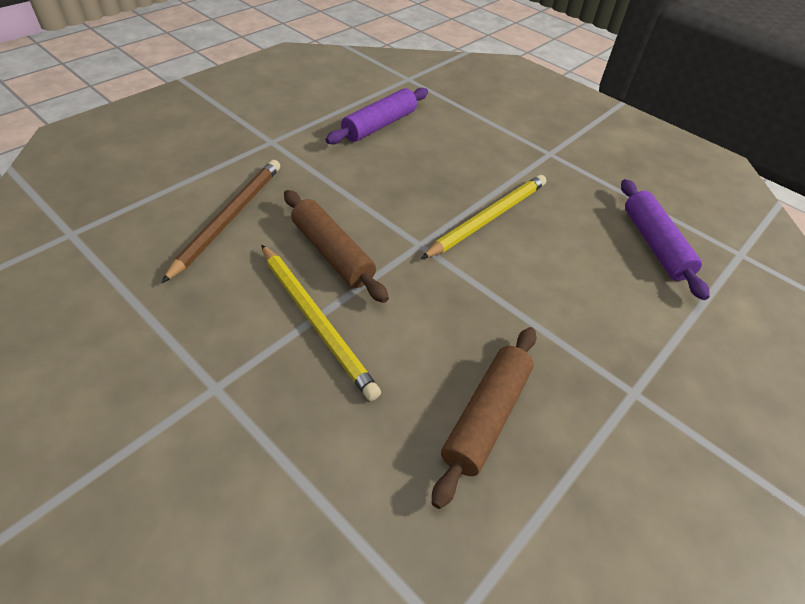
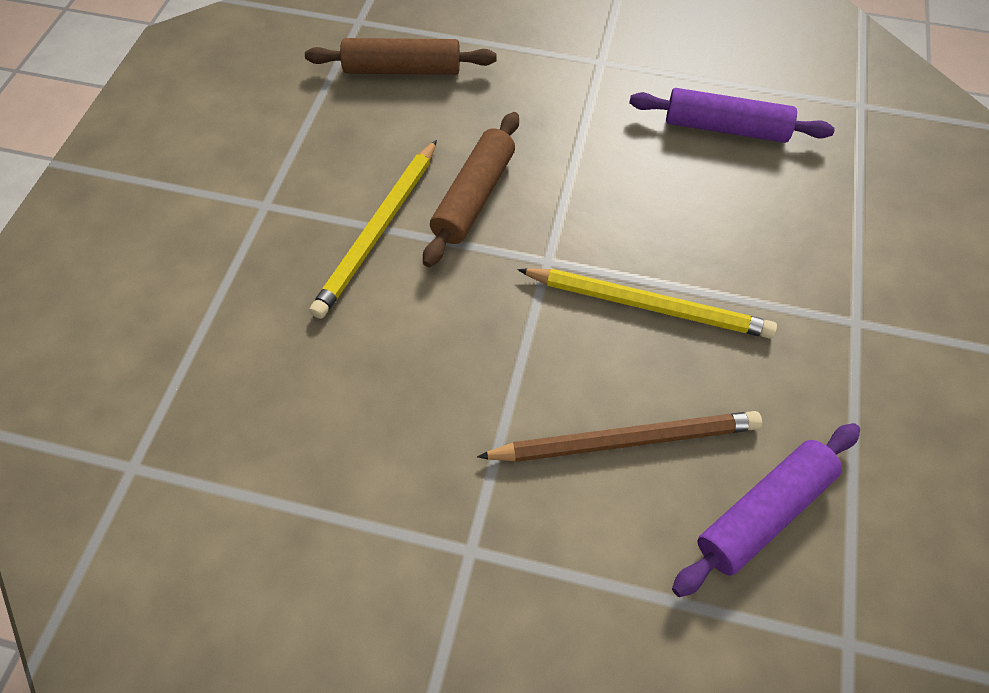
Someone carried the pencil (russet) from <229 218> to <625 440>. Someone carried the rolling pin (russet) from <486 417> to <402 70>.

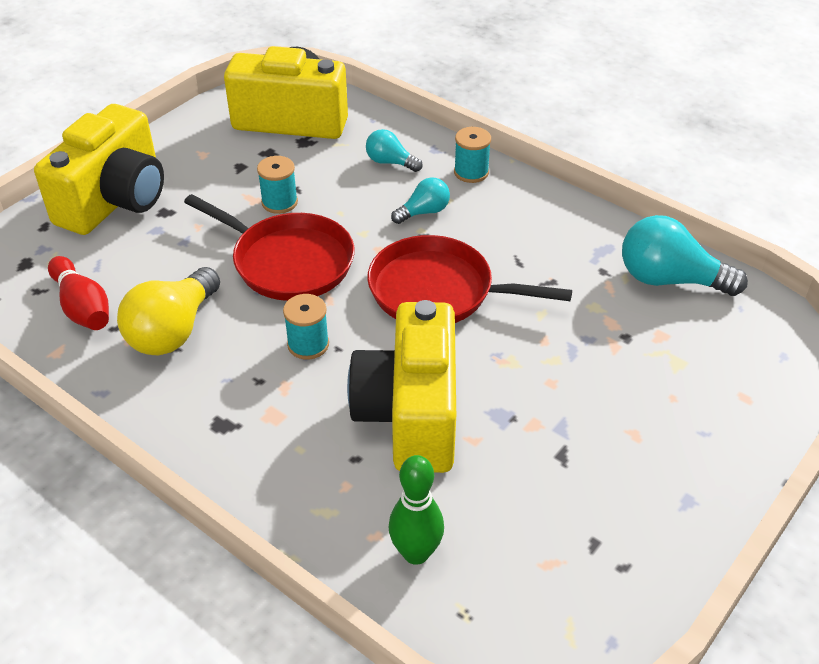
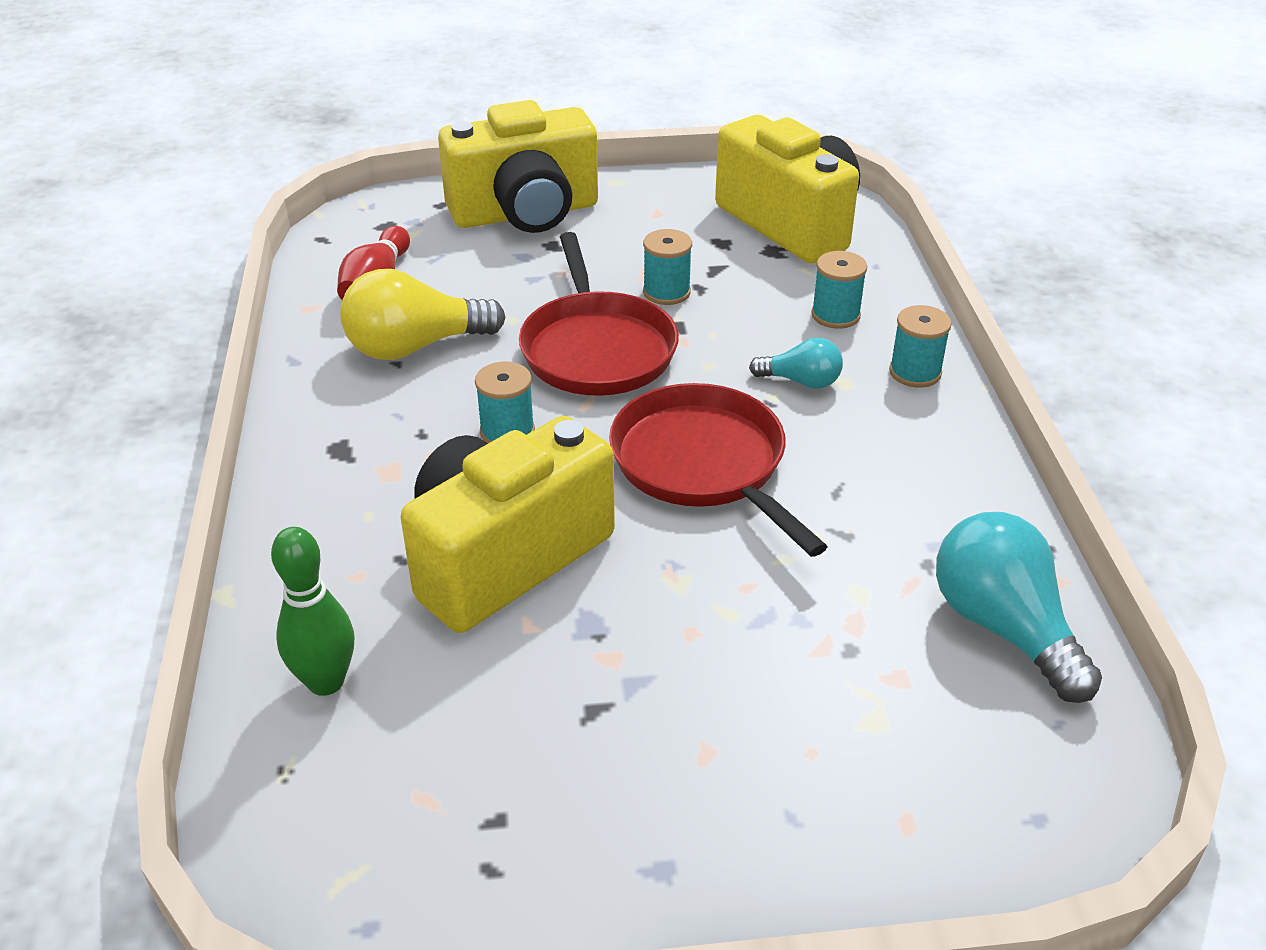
Someone swapped the light bulb (teal) at <390 162> for the reel of thread (teal) at <835 315>.

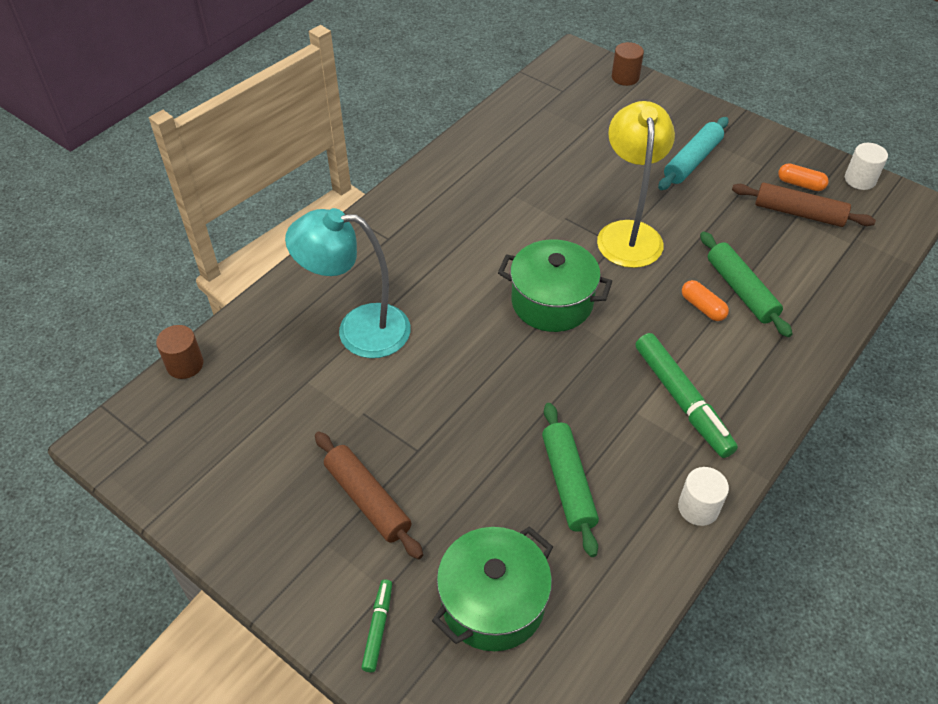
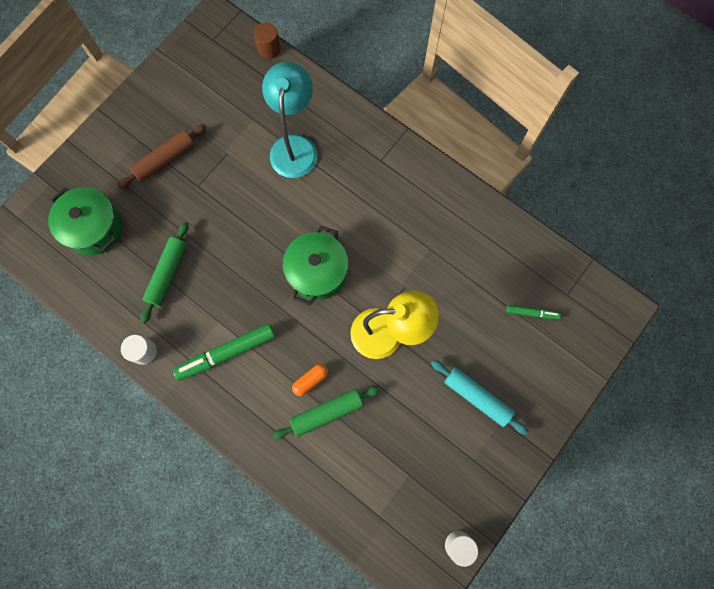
Someone took away the cylinder shape (russet) at <625 77>. Someone took away the rolling pin (russet) at <799 213>. Someone took away the pill shape (orange) at <800 184>. Someone carried the marker (green) from <378 628> to <531 313>. Someone rotated the rolling pin (green) at <568 483> by 60 degrees counterclockwise.

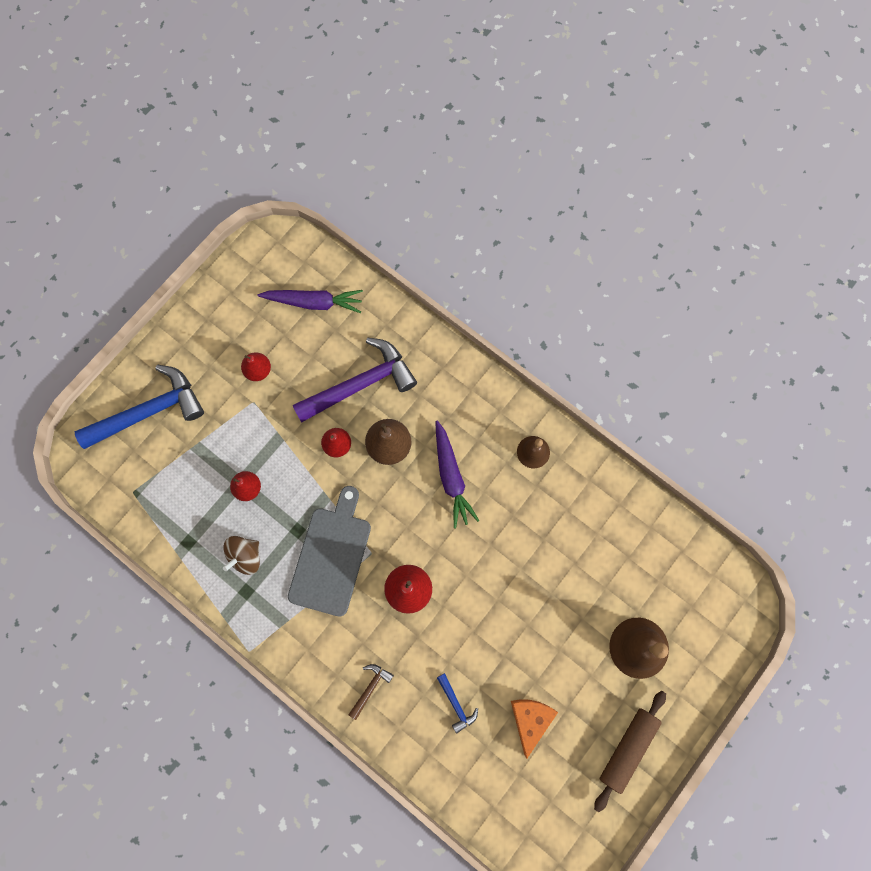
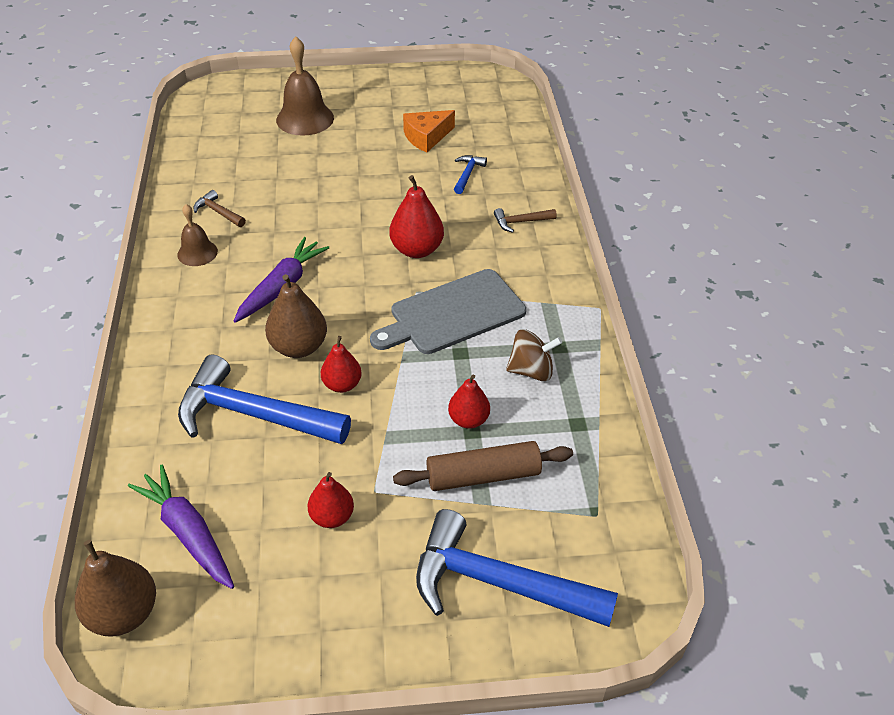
Someone put down the pear (russet) at <124 613>. Someone put down the claw hammer (russet) at <218 212>. Someone carried the rolling pin (russet) from <627 748> to <483 475>. Someone repainted the claw hammer (purple) at <360 384>, which became the claw hammer (blue) at <253 414>.

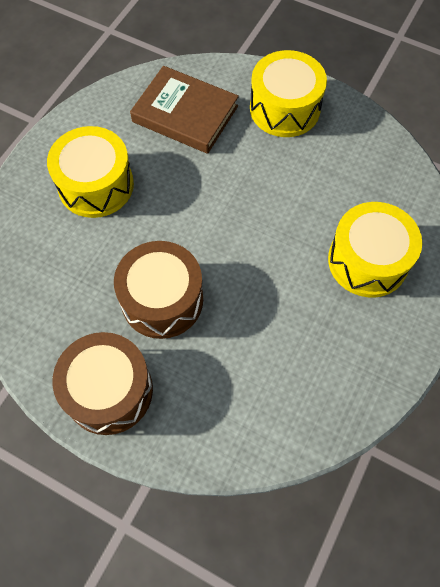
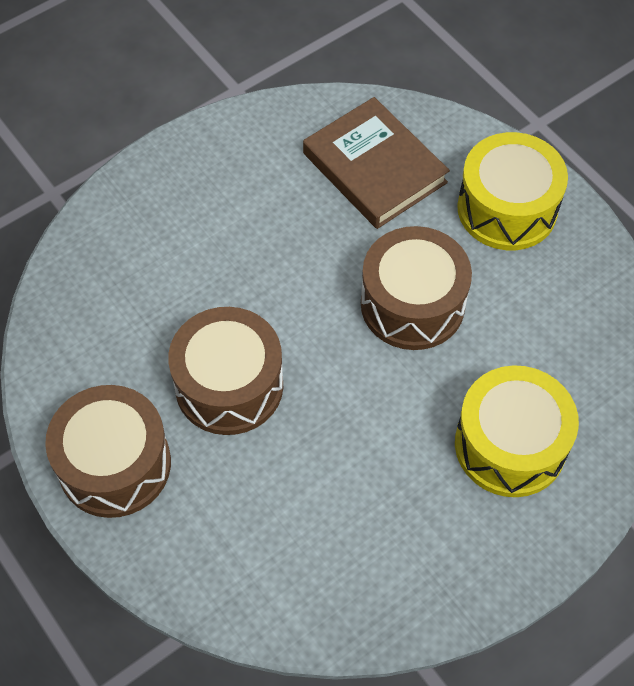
Someone took away the toy drum (golden) at <96 185>. Someone put down the toy drum (russet) at <412 304>.

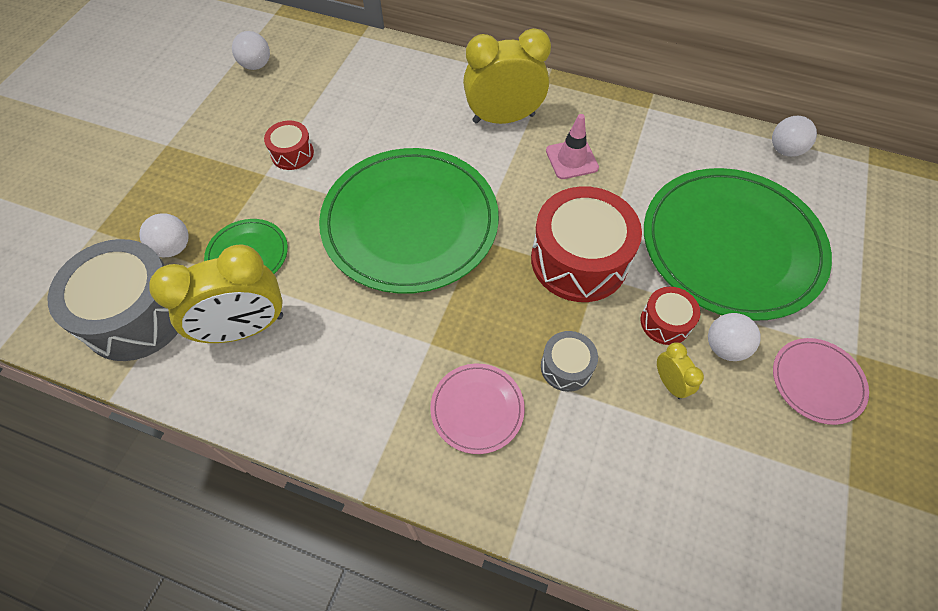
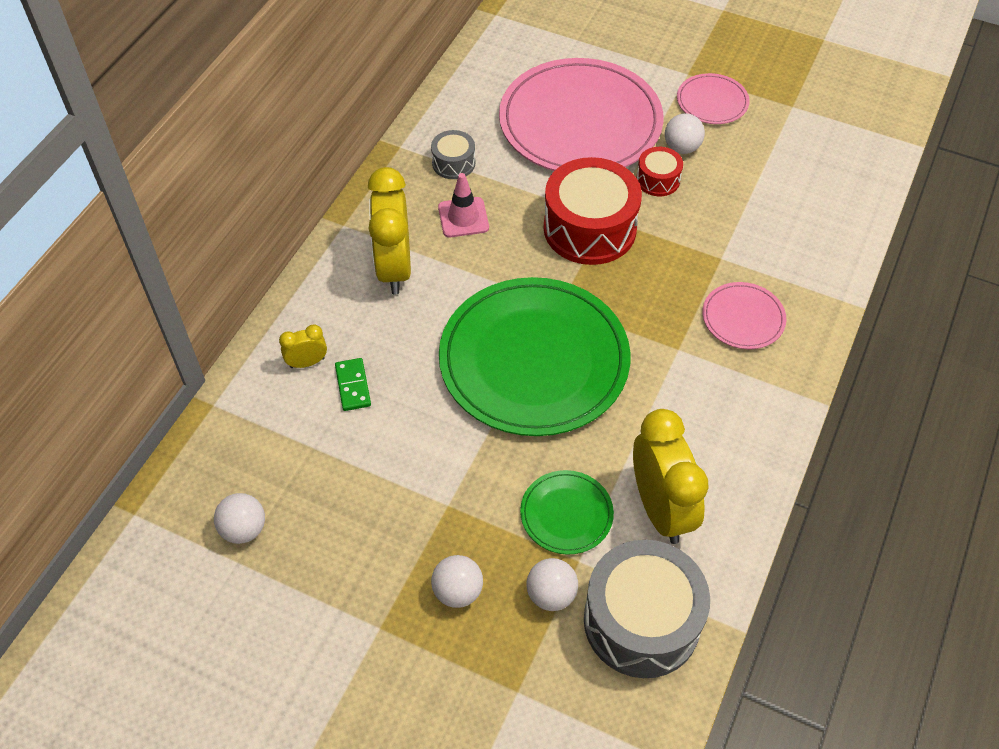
Someone took away the toy drum (crimson) at <292 153>. Someone put down the domino tile (green) at <353 386>. Someone carried the toy drum (gray) from <566 367> to <453 163>. Someone carried the clock (golden) from <669 383> to <307 362>. Someone carried the ball (snow-white) from <784 150> to <457 591>. Someone repainted the dinner plate (green) at <731 245>, which became the dinner plate (pink) at <580 122>.

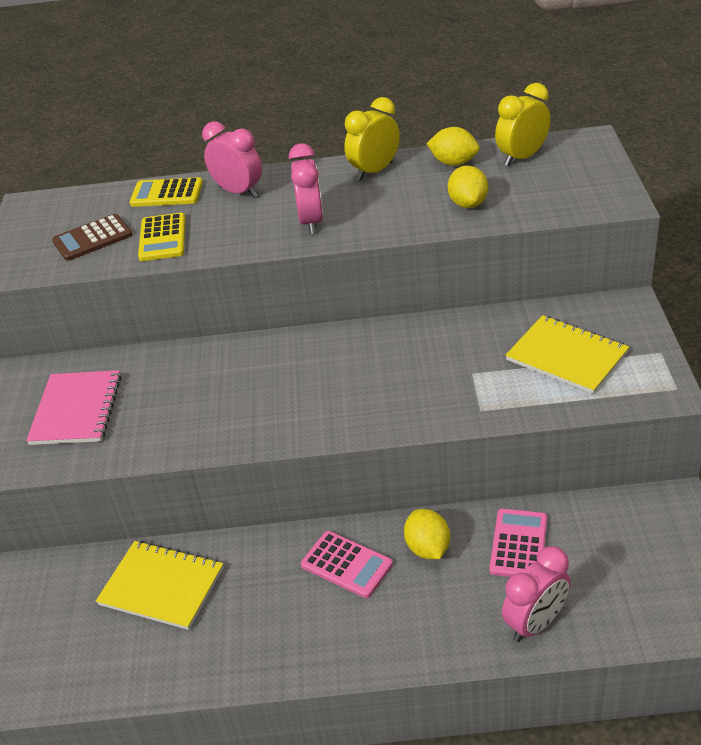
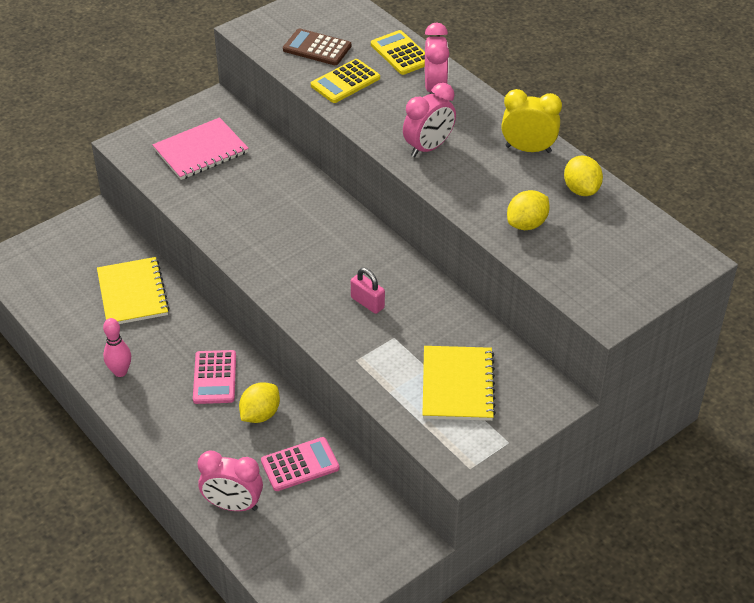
Someone took away the clock (golden) at <522 157>. Someone put down the tenpin (pink) at <120 372>. Someone put down the small lock (pink) at <367 303>.

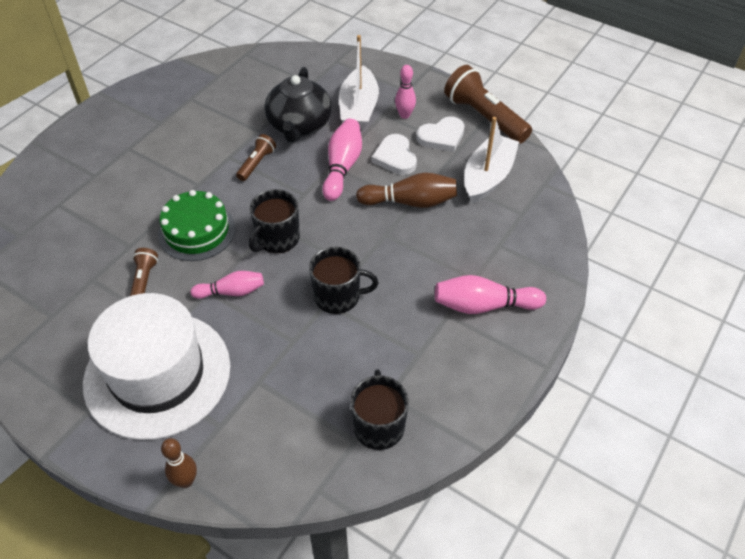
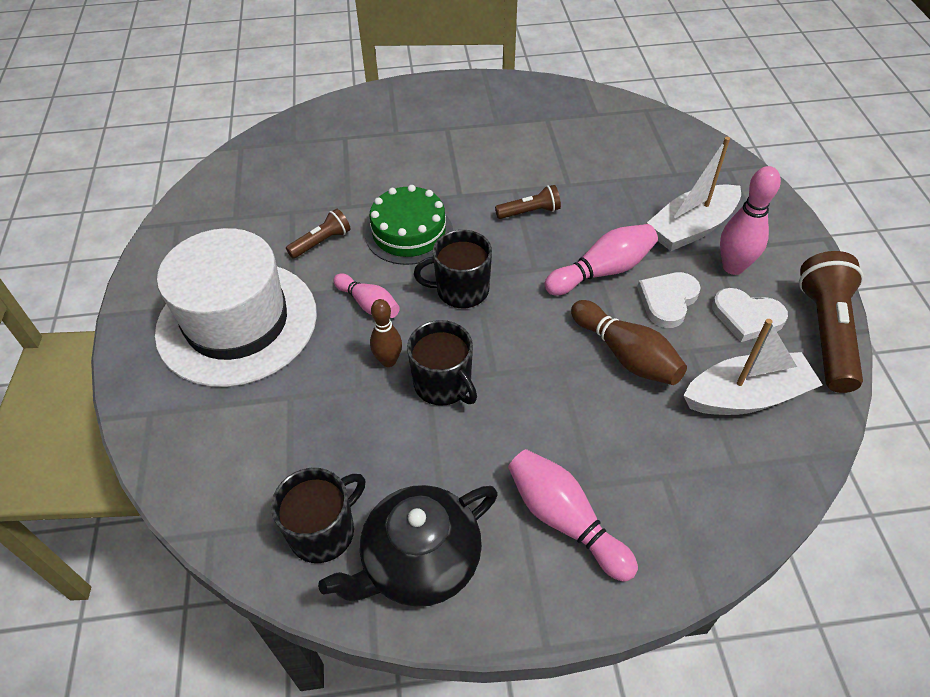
Someone carried the tenpin (russet) from <186 481> to <388 361>. Someone carried the china teapot (jet-black) from <299 125> to <420 562>. Someone scaled the tenpin (pink) at <404 115> by 1.51.

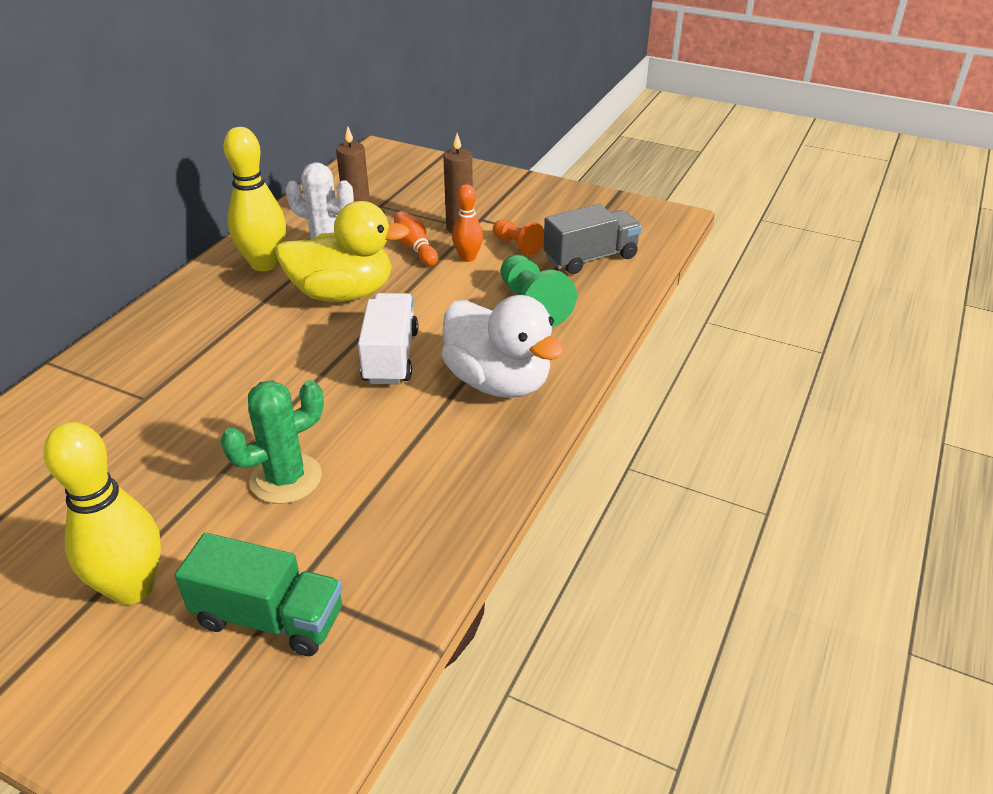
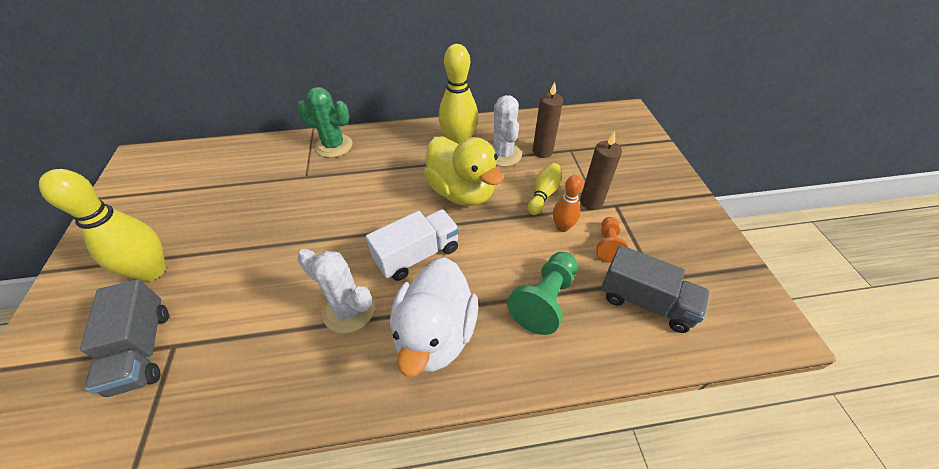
Someone put down the saguaro cactus (snow-white) at <349 310>. Someone carried the saguaro cactus (green) from <286 478> to <334 146>. Someone repainted the toy truck (green) at <269 617>, which became the toy truck (gray) at <142 350>. Someone repainted the tenpin (orange) at <415 248>, which became the tenpin (golden) at <543 194>.

